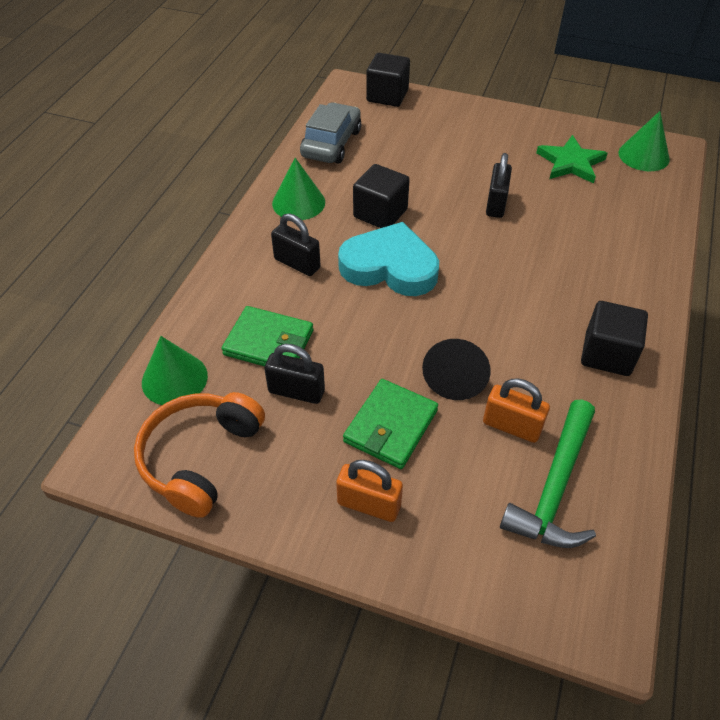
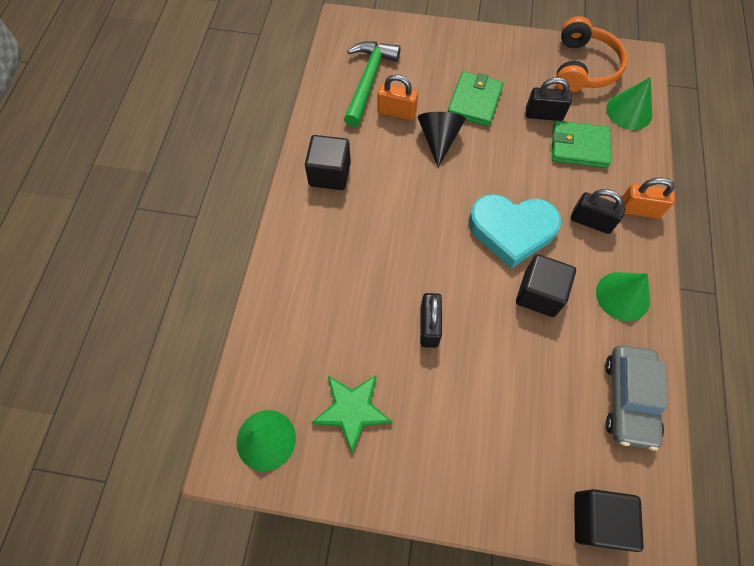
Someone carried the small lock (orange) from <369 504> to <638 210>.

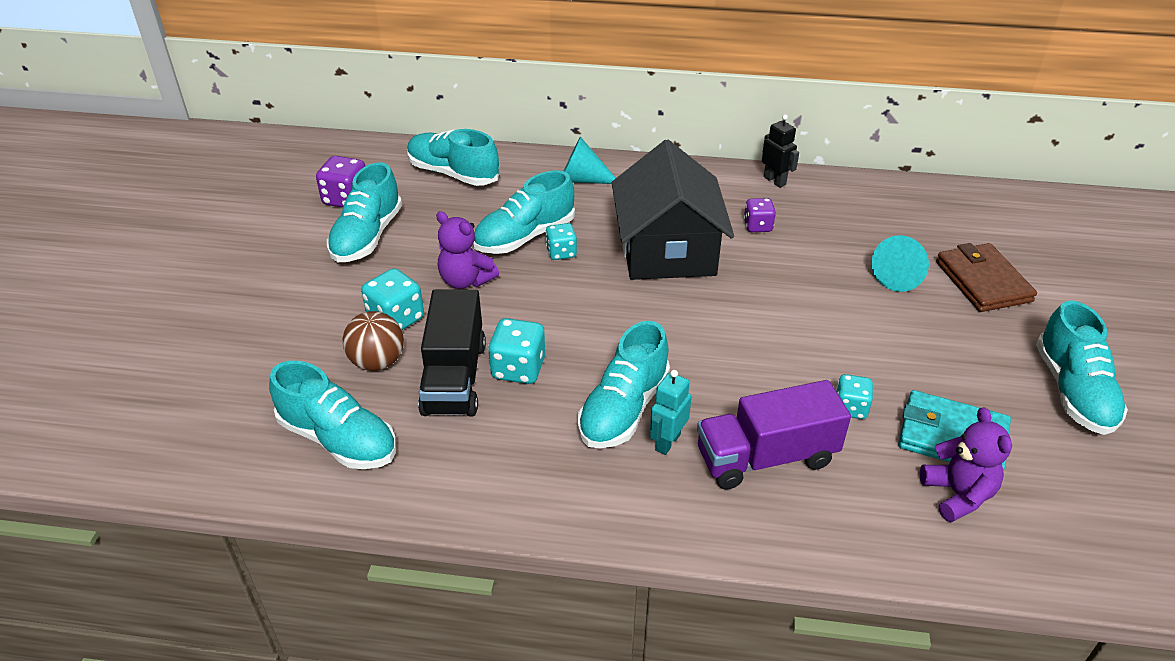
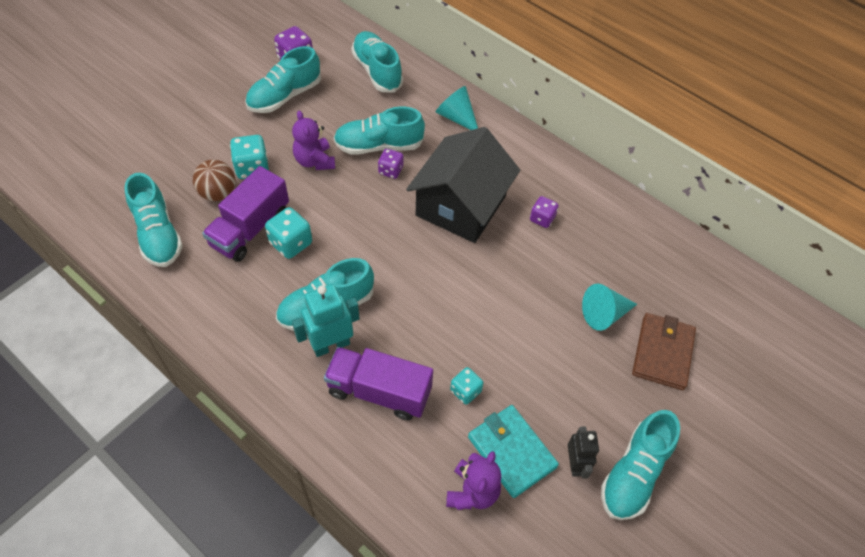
Someone carried the robot (jet-black) from <775 181> to <575 464>. Someone repainted the toy truck (jet-black) at <454 378>, which became the toy truck (purple) at <250 229>. Someone repainted the game die (teal) at <561 253>, which became the game die (purple) at <390 170>. Someone scaled the robot (teal) at <667 442> by 1.52.

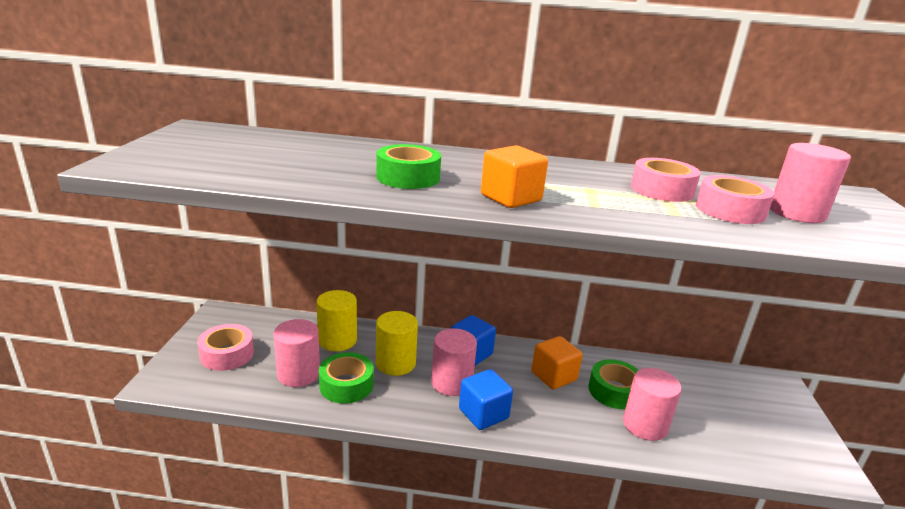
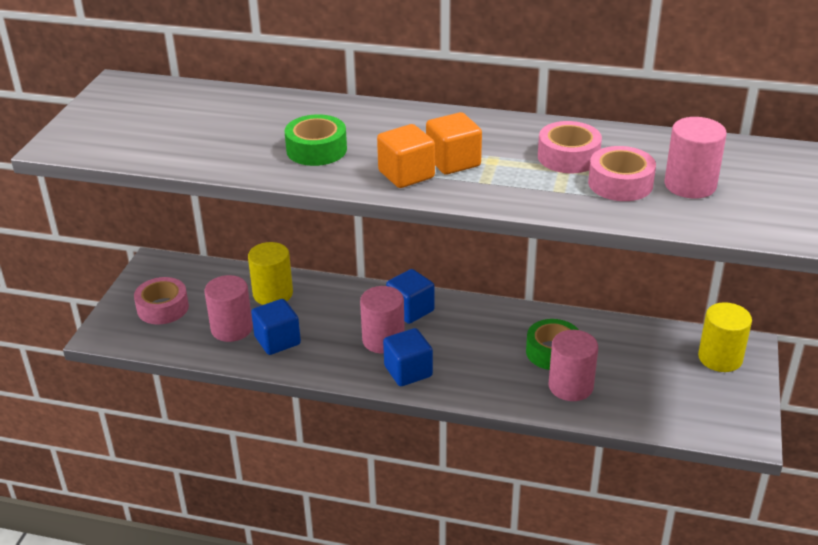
Someone carried the cylinder shape (golden) from <395 363> to <720 358>. Someone carried the cube (orange) from <553 376> to <453 162>. Someone swapped the sticky tape (green) at <346 385> for the cube (blue) at <277 340>.

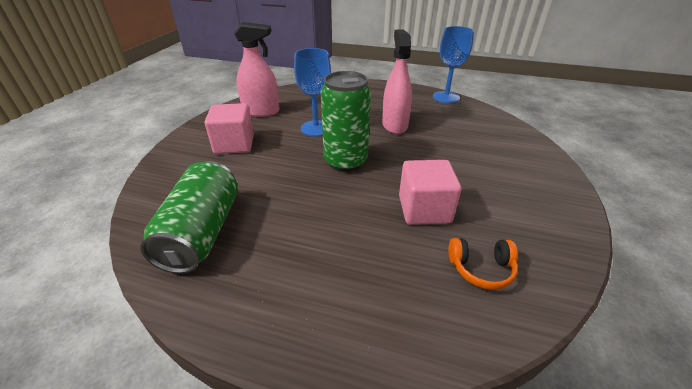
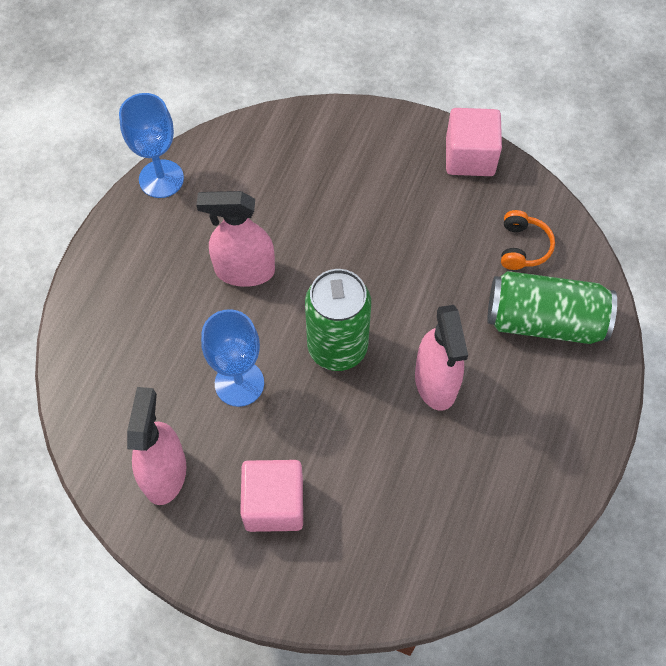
Someone put down the spray cleaner (pink) at <436 382>. Someone carried the can (green) from <202 232> to <544 321>. Someone carried the cube (pink) from <424 209> to <470 157>.

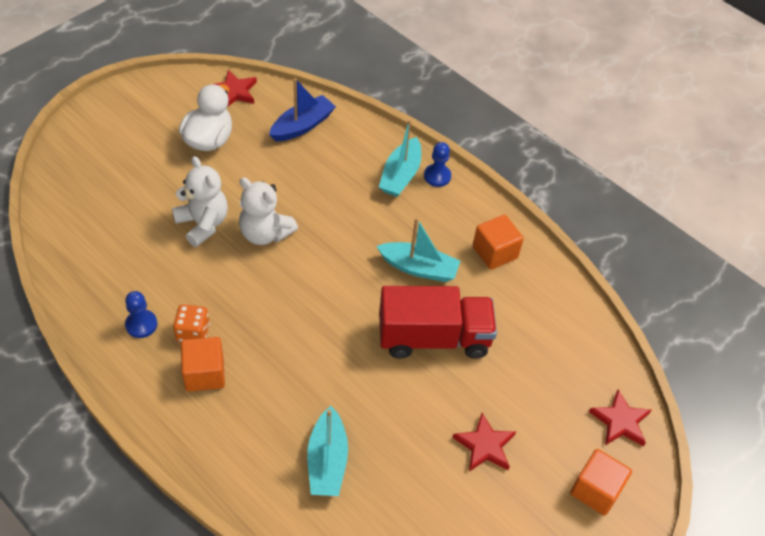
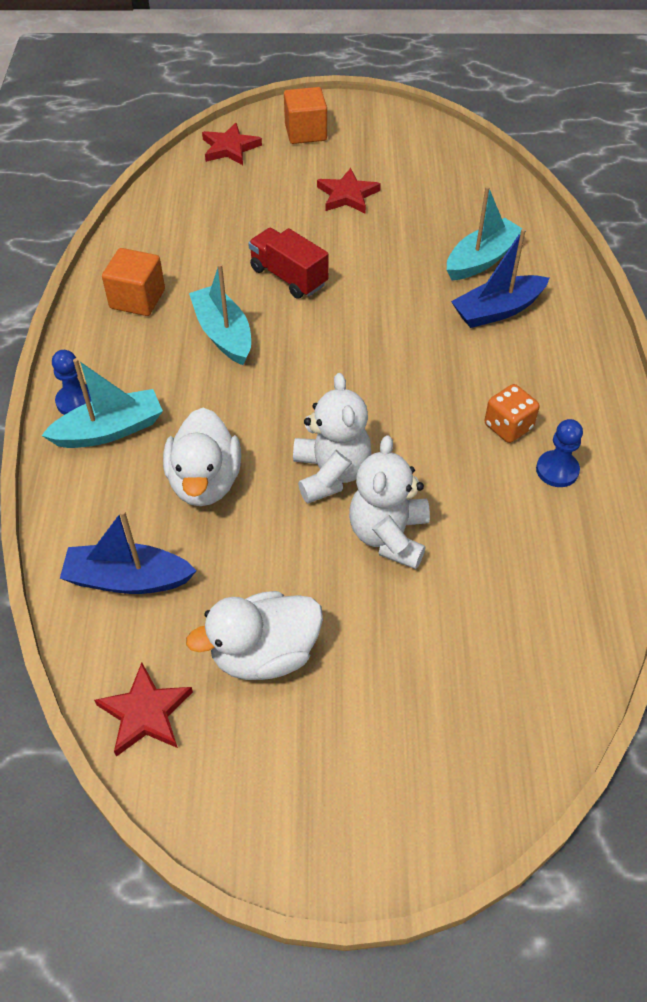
Someone took away the cube (orange) at <204 374>. Someone put down the toy duck (snow-white) at <205 481>. Someone put down the toy boat (blue) at <497 310>. Someone scaled the toy truck (crimson) at <433 337> by 0.63.

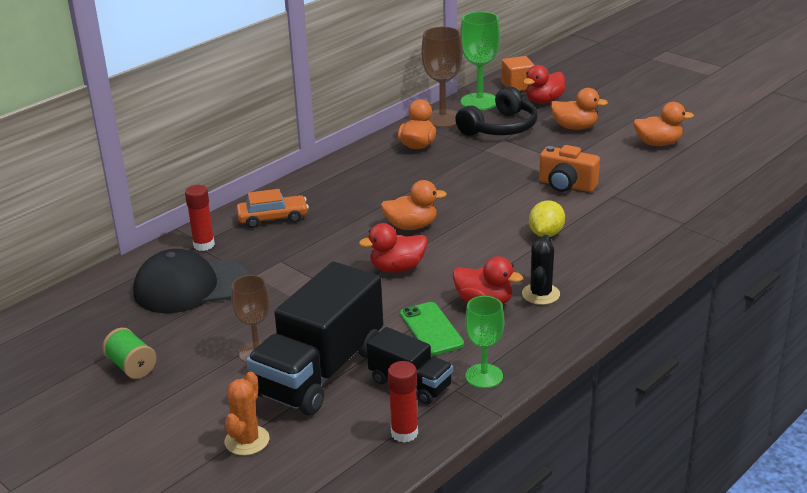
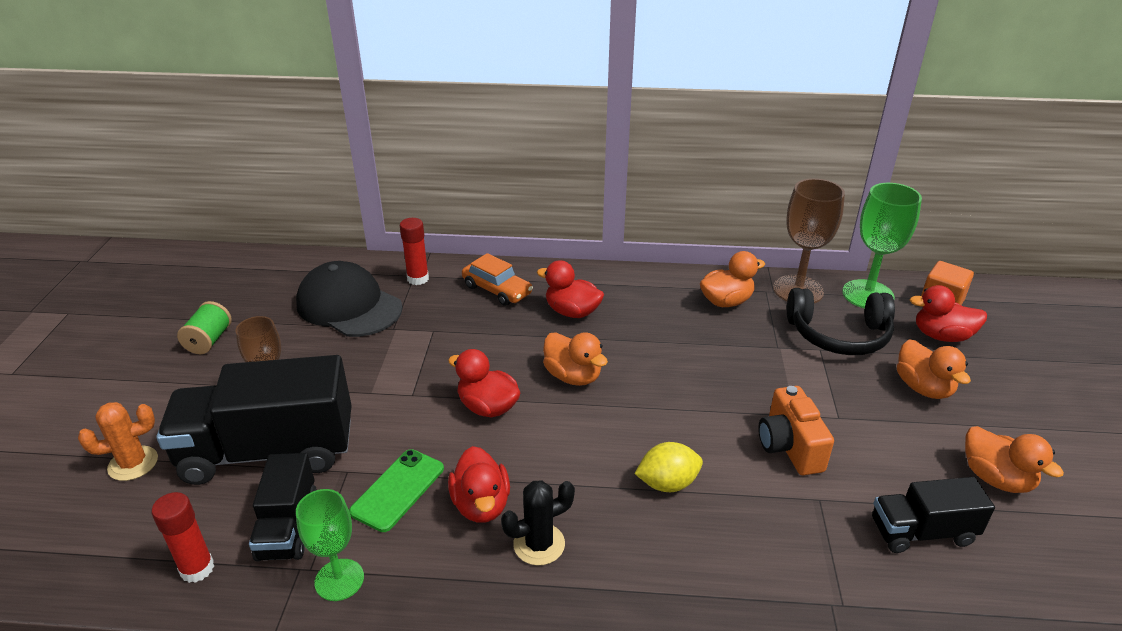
Someone put down the toy duck (crimson) at <572 312>. Someone put down the toy truck (jet-black) at <922 532>.

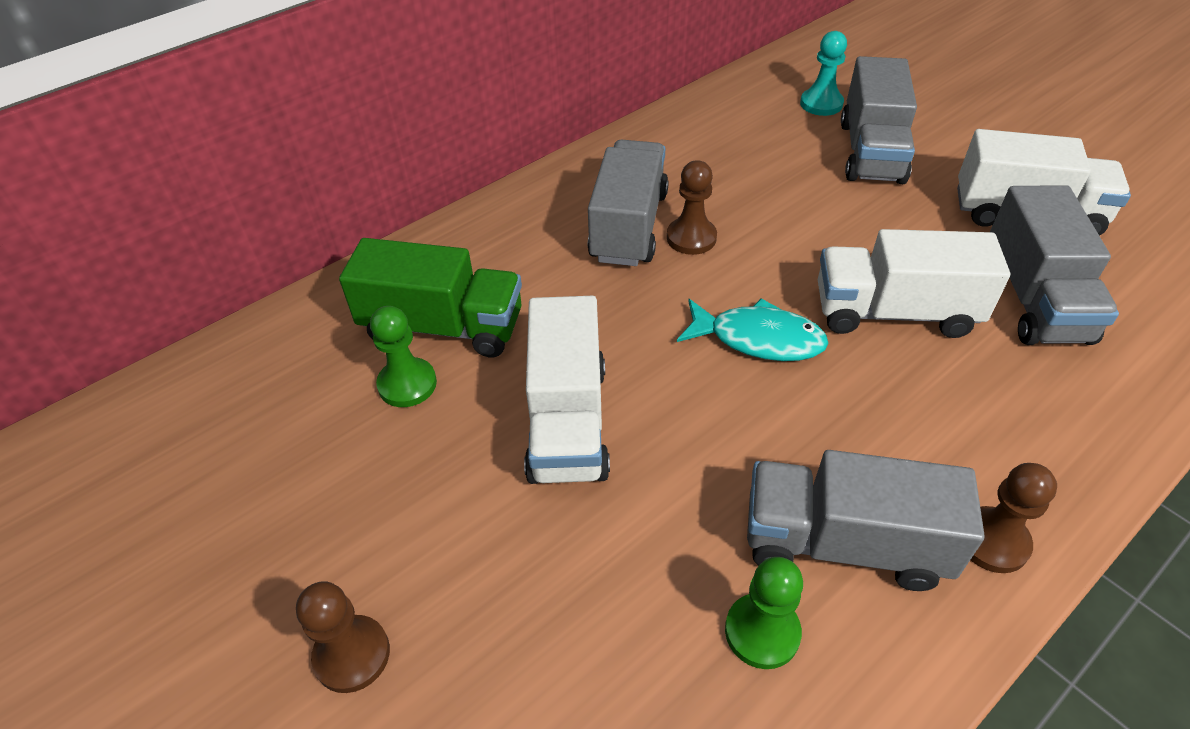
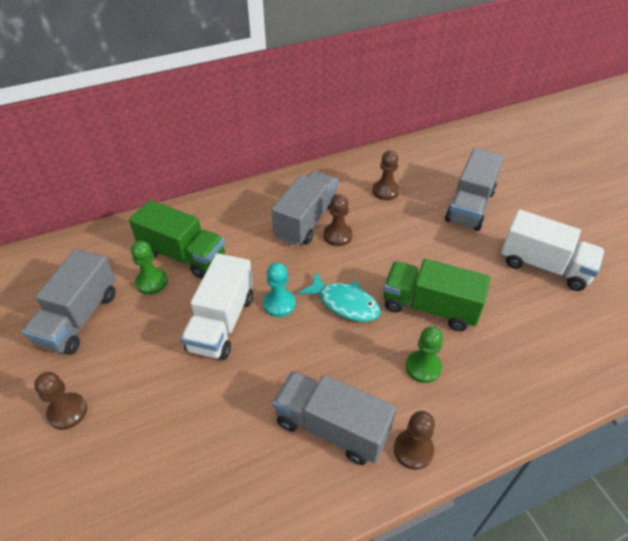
Someone put down the pawn (russet) at <385 191>. Someone carried the pawn (green) from <762 632> to <423 367>. Someone carried the pawn (teal) from <821 104> to <279 304>. Someone carried the toy truck (gray) from <1034 298> to <79 318>. Someone repainted the toy truck (snow-white) at <894 312>, which became the toy truck (green) at <430 307>.

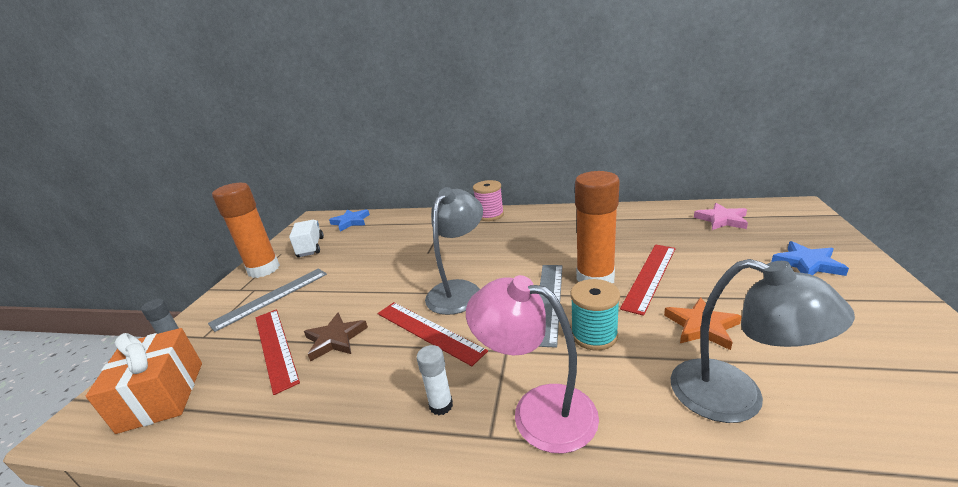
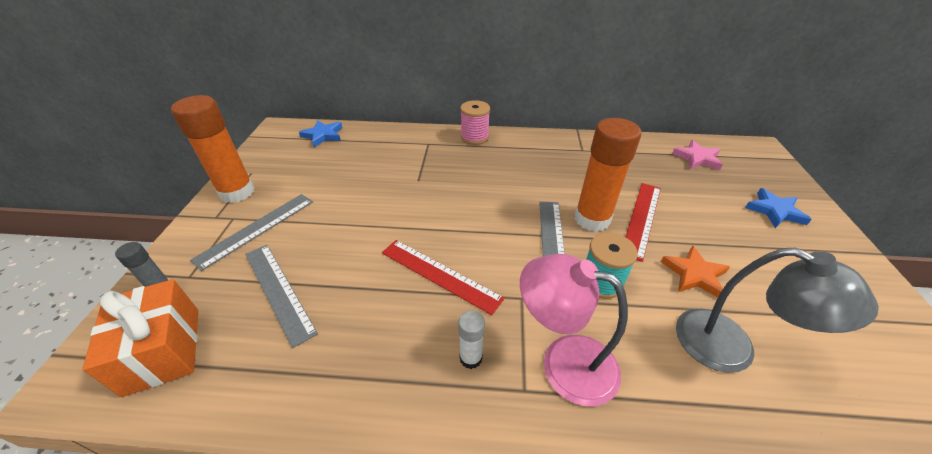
Someone took away the toy truck (snow-white) at <311 247>. Someone took away the star shape (russet) at <335 339>. Someone took away the desk lamp (gray) at <459 290>. Someone repainted the ruler (crimson) at <275 347>, which became the ruler (gray) at <278 291>.

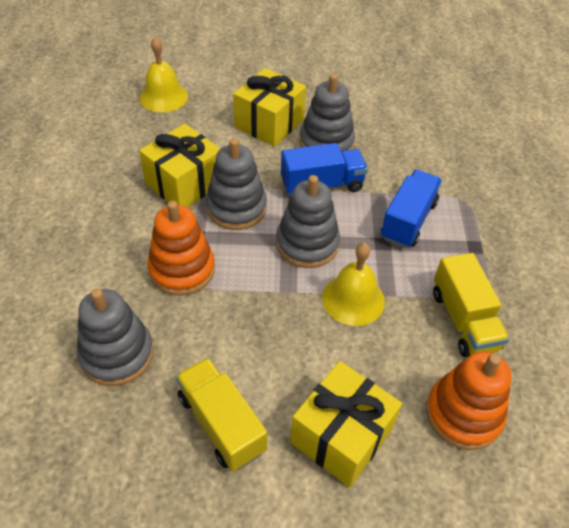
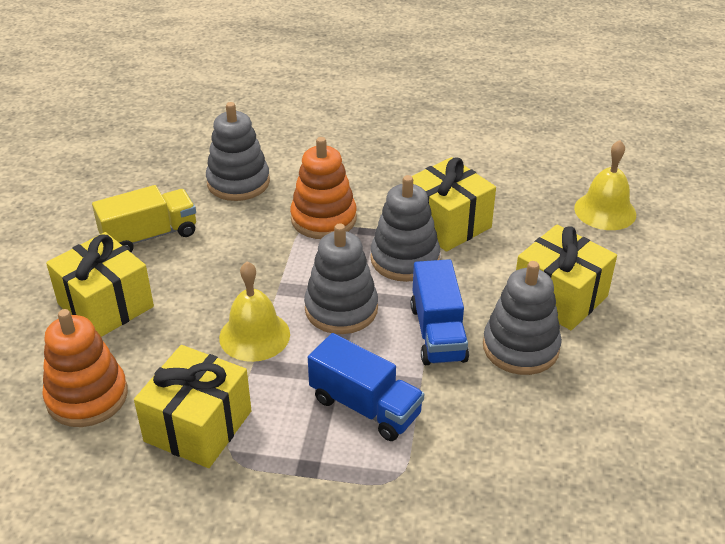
Someone swapped the toy truck (golden) at <464 320> for the gift (golden) at <198 426>.

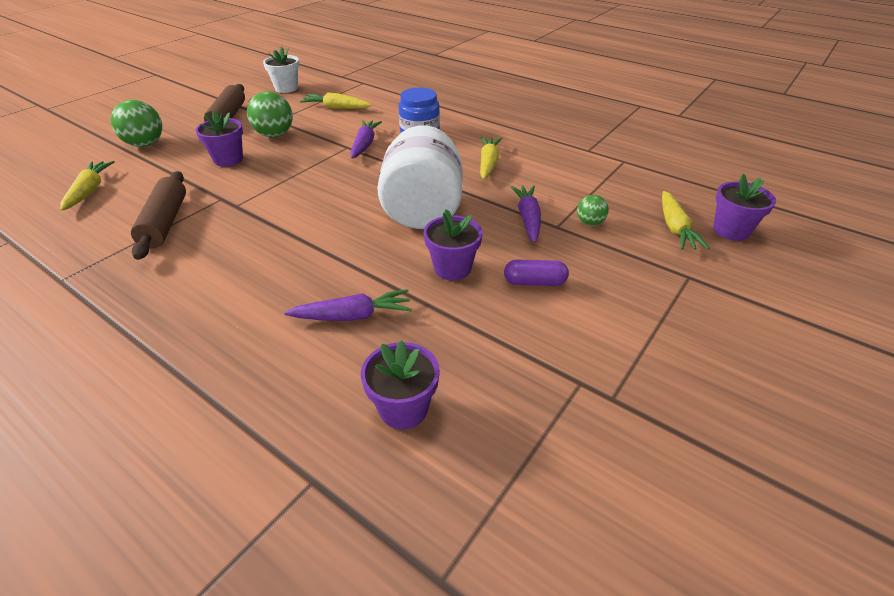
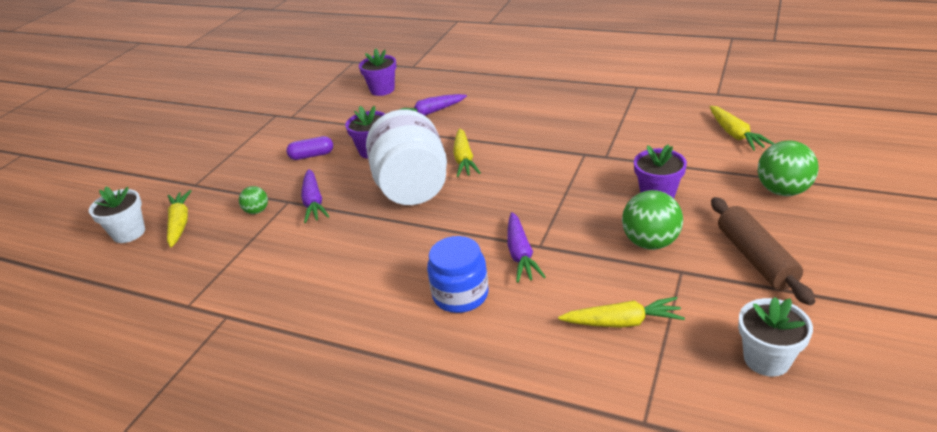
Someone took away the rolling pin (russet) at <165 223>. Someone carried the carrot (golden) from <488 163> to <464 159>. Someone repainted the potted plant (purple) at <731 230>, which became the potted plant (snow-white) at <129 233>.

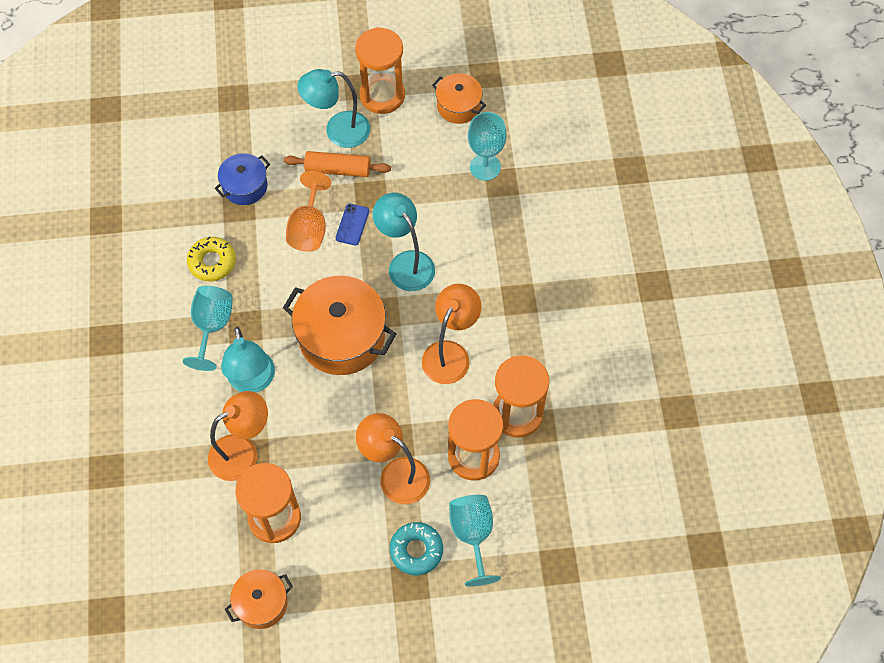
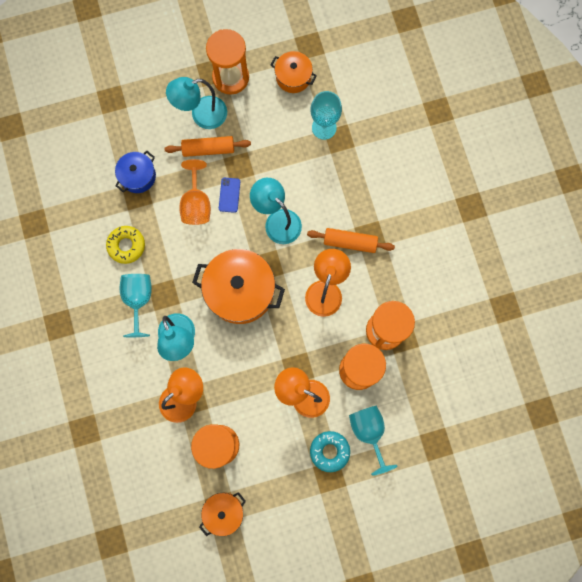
Someone put down the rolling pin (orange) at <350 242>.

